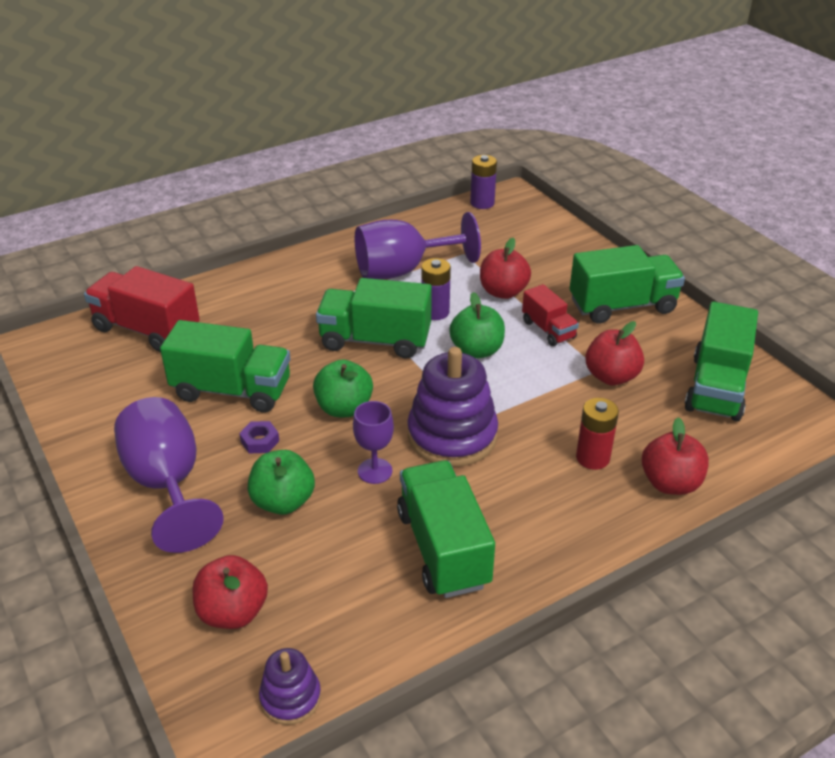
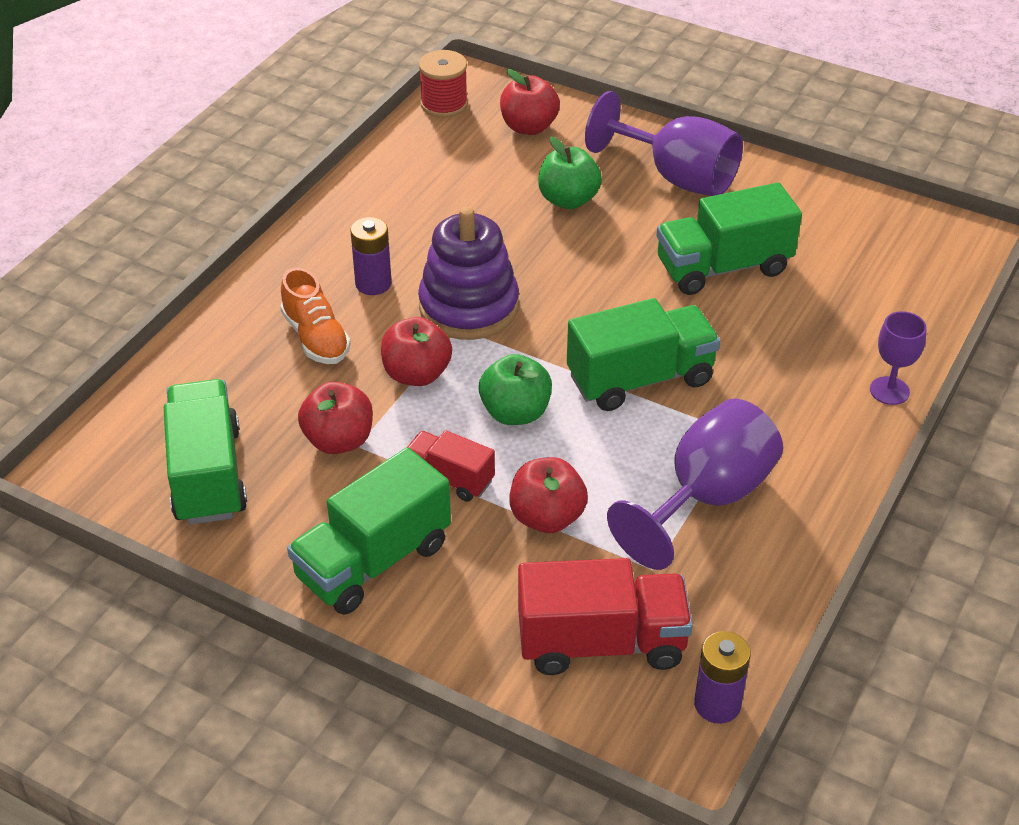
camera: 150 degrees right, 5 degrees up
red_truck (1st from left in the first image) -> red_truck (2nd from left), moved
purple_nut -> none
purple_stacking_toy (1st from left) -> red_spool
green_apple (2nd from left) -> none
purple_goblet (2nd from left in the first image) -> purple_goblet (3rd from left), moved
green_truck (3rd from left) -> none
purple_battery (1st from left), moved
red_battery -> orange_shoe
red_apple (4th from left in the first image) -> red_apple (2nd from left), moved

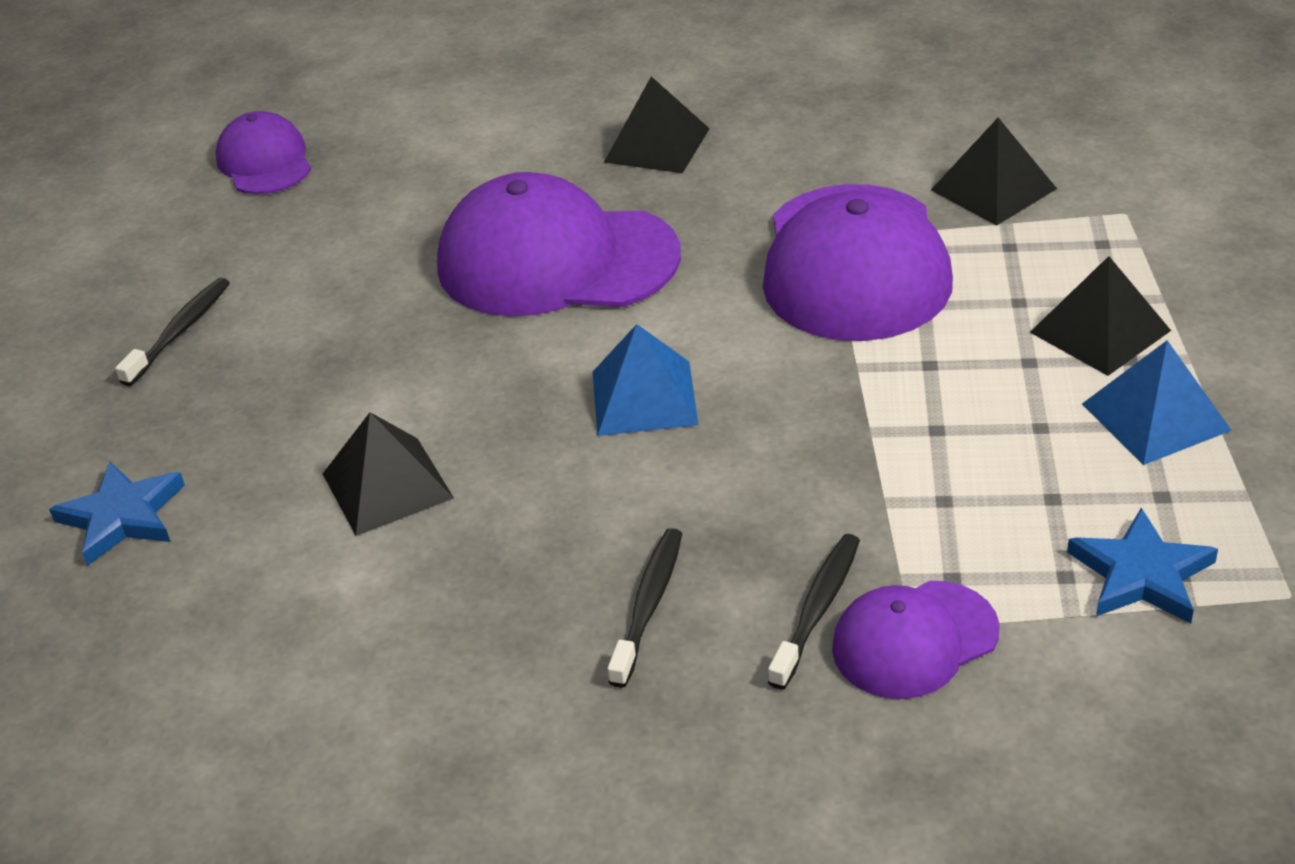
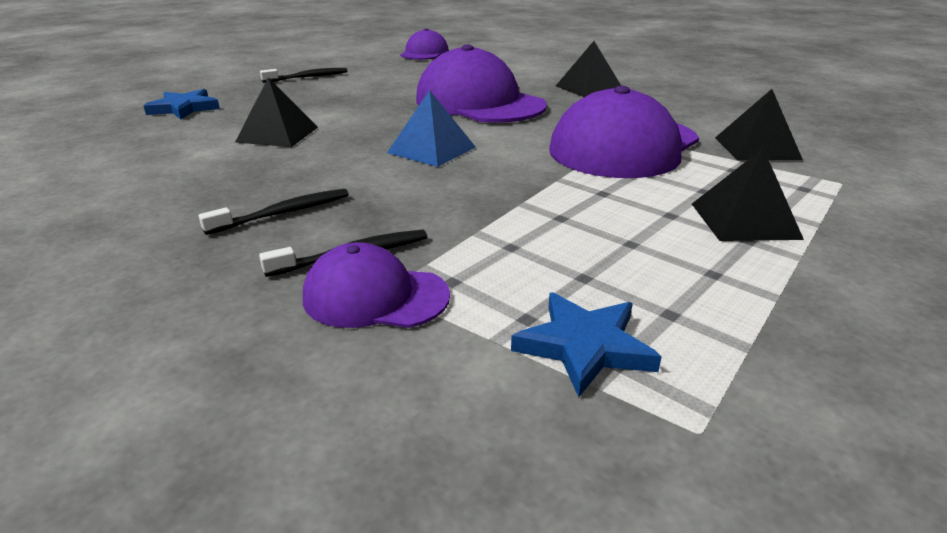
camera: 35 degrees right, 10 degrees down
blue_pyramid (2nd from left) -> none

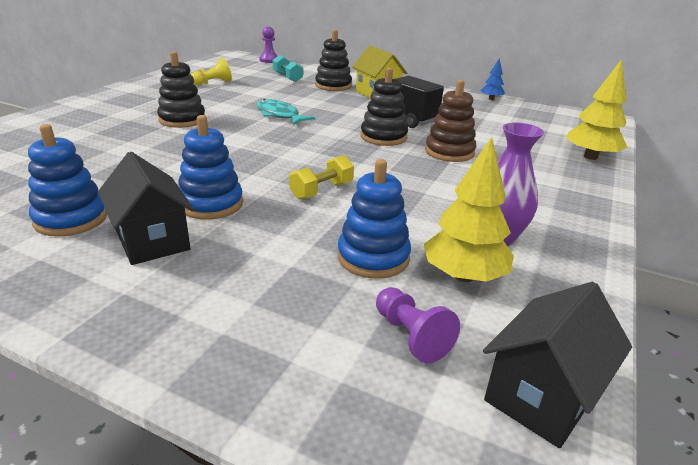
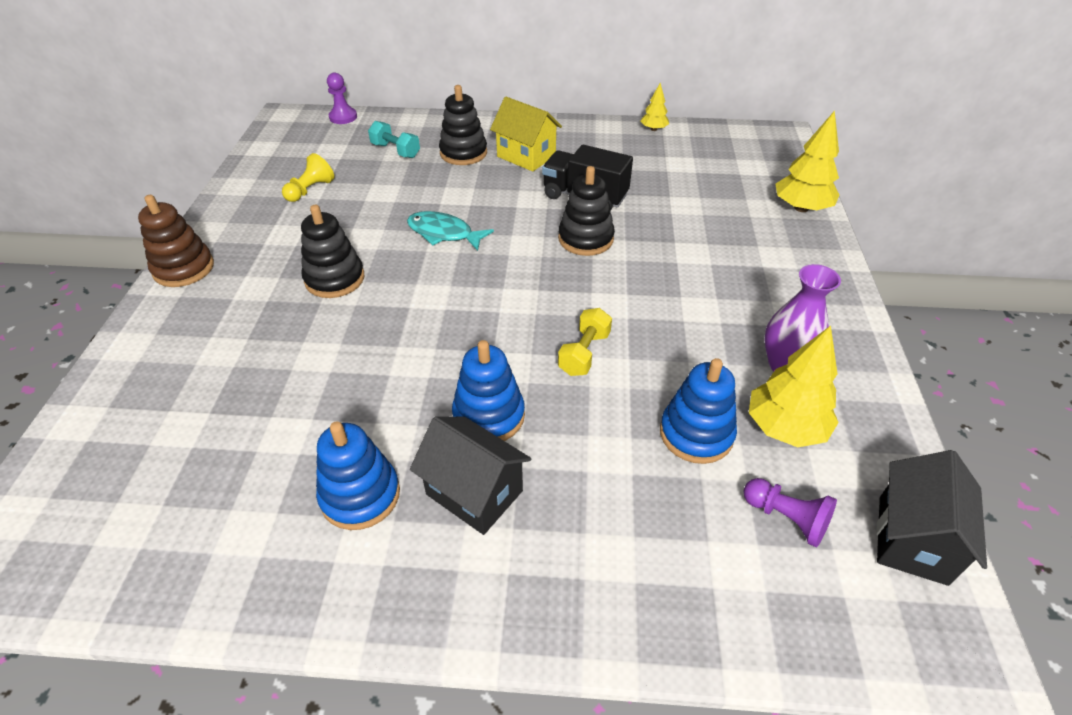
camera: 20 degrees left, 15 degrees up
brown_stacking_toy, moved
blue_tree -> yellow_tree (1st from left)

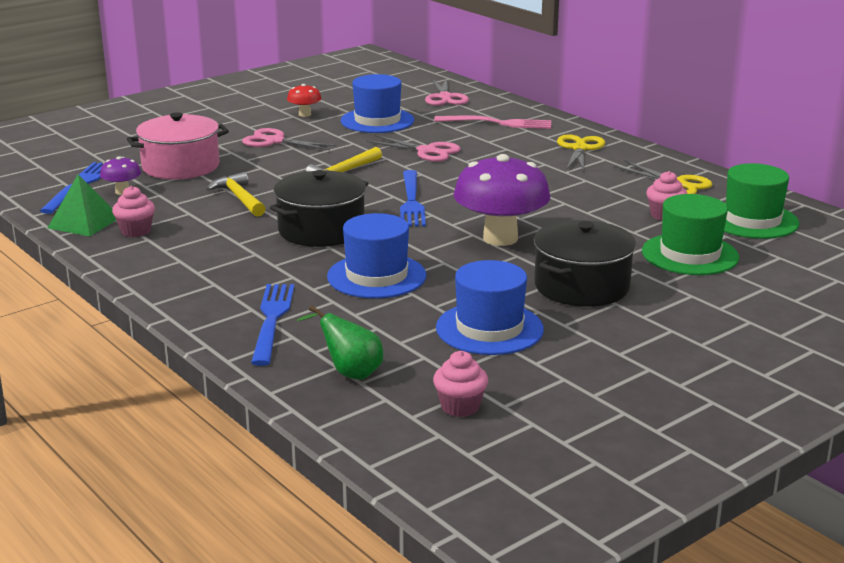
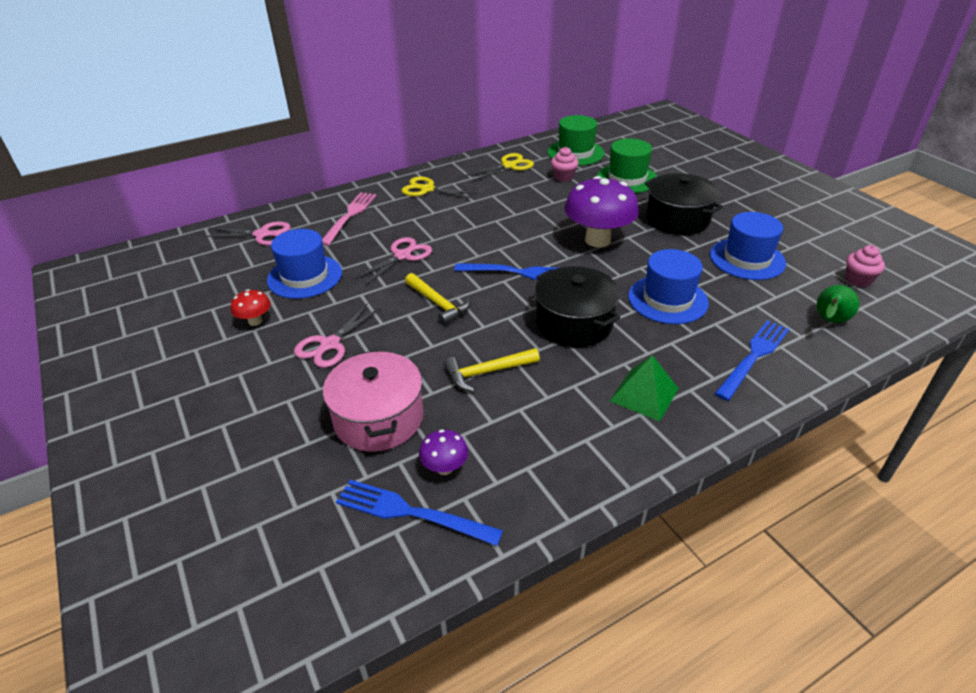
camera: 80 degrees left, 15 degrees up
green_pyramid, moved
pink_cupcake (1st from left) -> none
blue_fork (2nd from left in the first image) -> blue_fork (3rd from left), 120 degrees clockwise

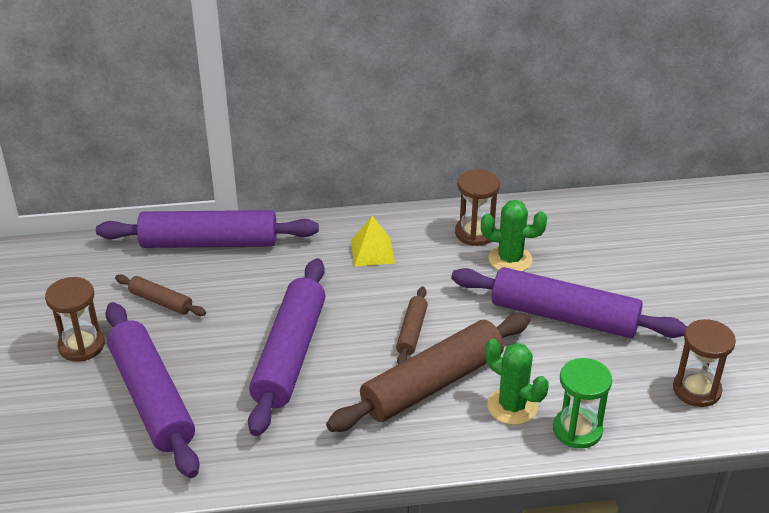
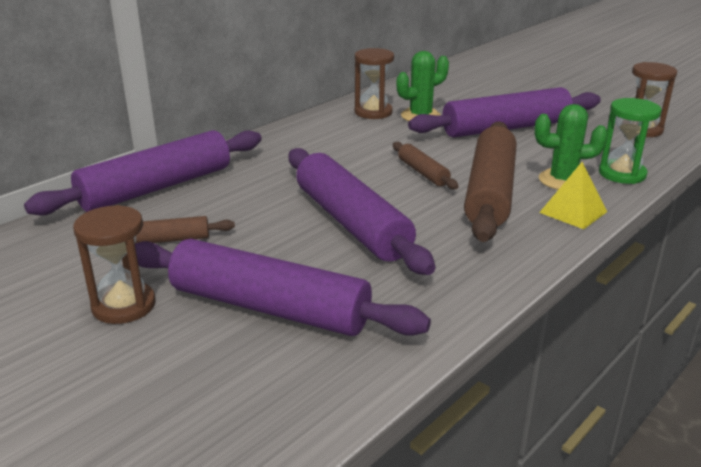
camera: 40 degrees left, 10 degrees down
yellow_pyramid, moved

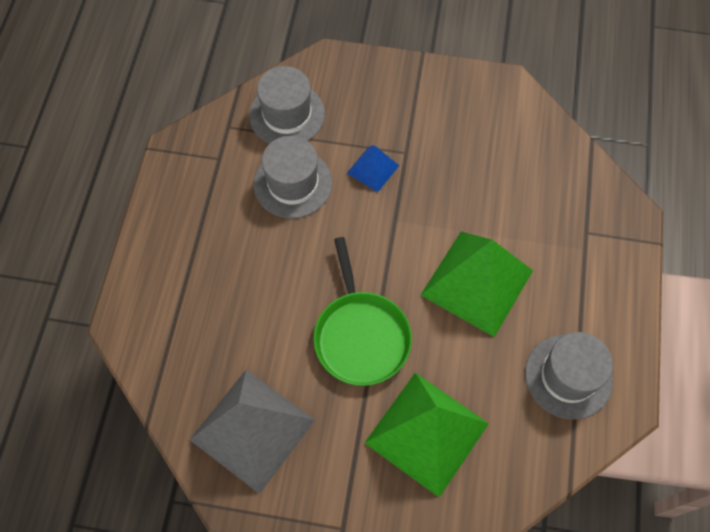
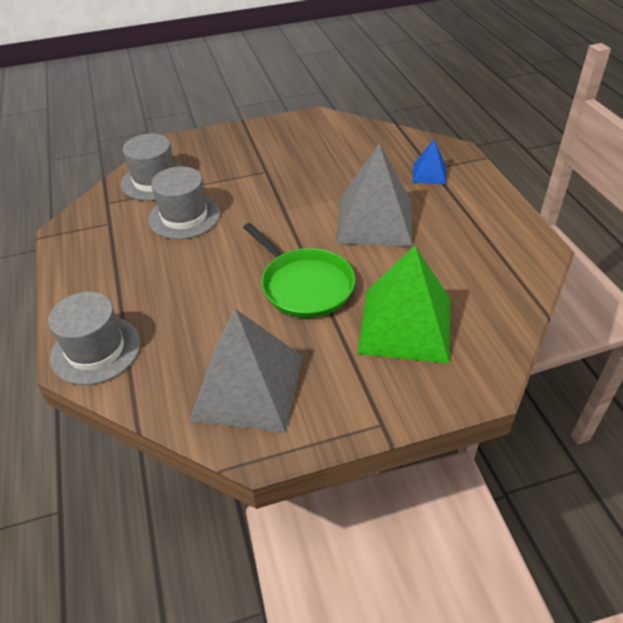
camera: 25 degrees left, 20 degrees down
blue_pyramid, moved
green_pyramid (2nd from left) -> grey_pyramid (2nd from left)
grey_hat (3rd from left in the first image) -> grey_hat (1st from left), moved

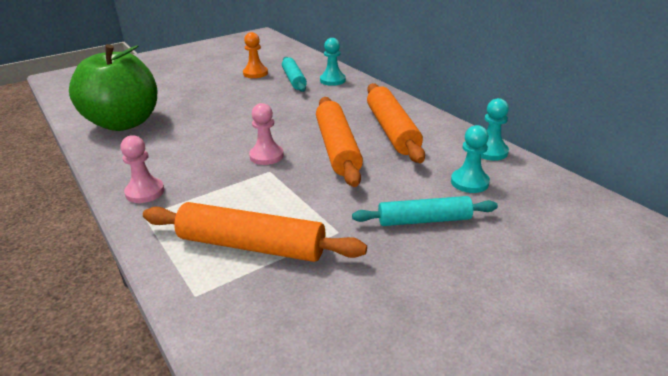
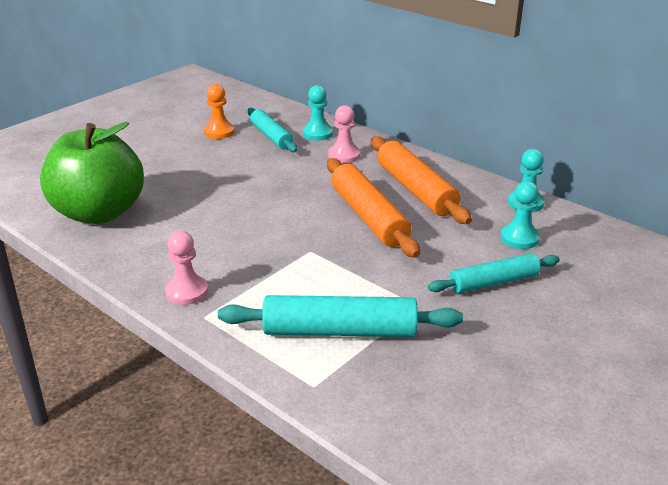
camera: 15 degrees left, 0 degrees up
orange_rolling_pin (1st from left) -> turquoise_rolling_pin (2nd from left)
pink_pawn (2nd from left), moved

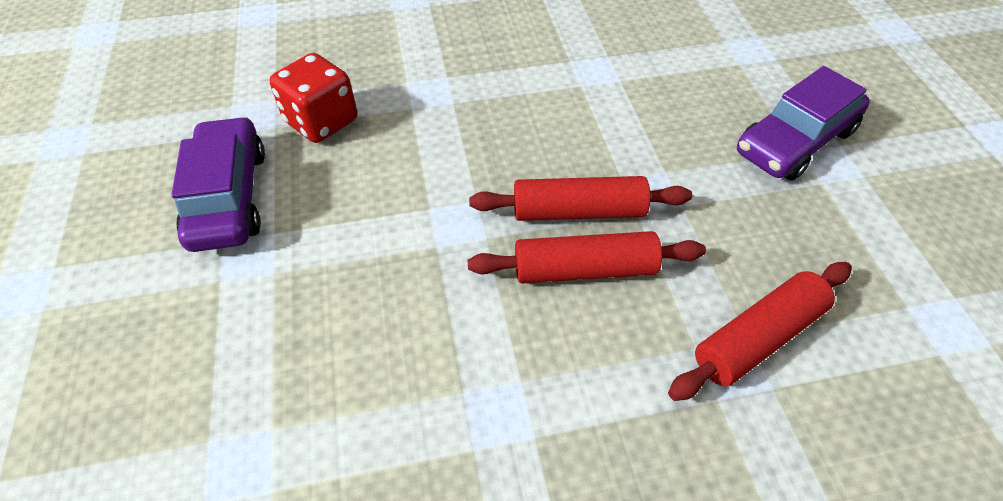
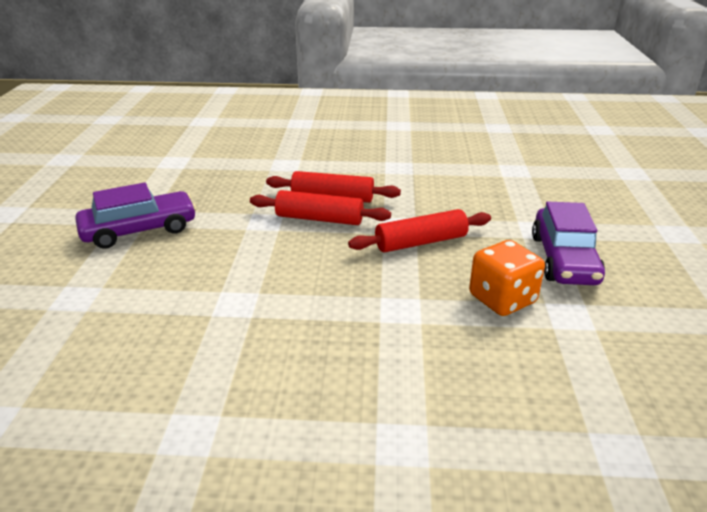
camera: 165 degrees left, 20 degrees down
red_dice -> orange_dice
red_rolling_pin (3rd from left), moved

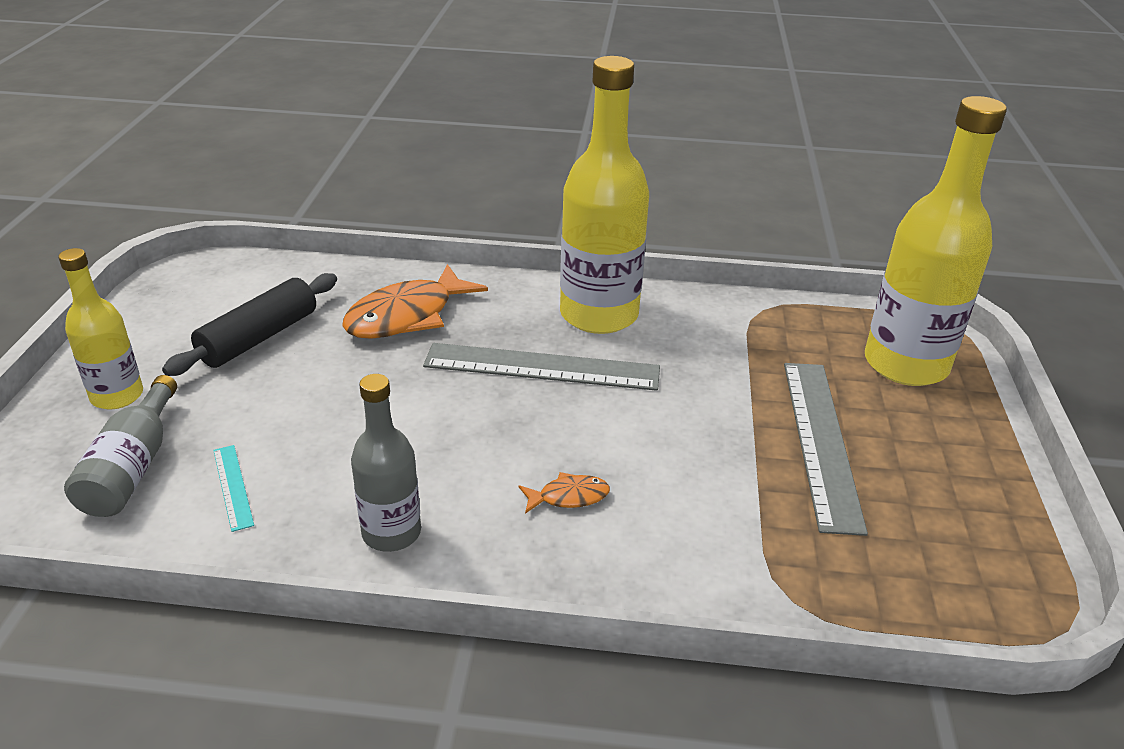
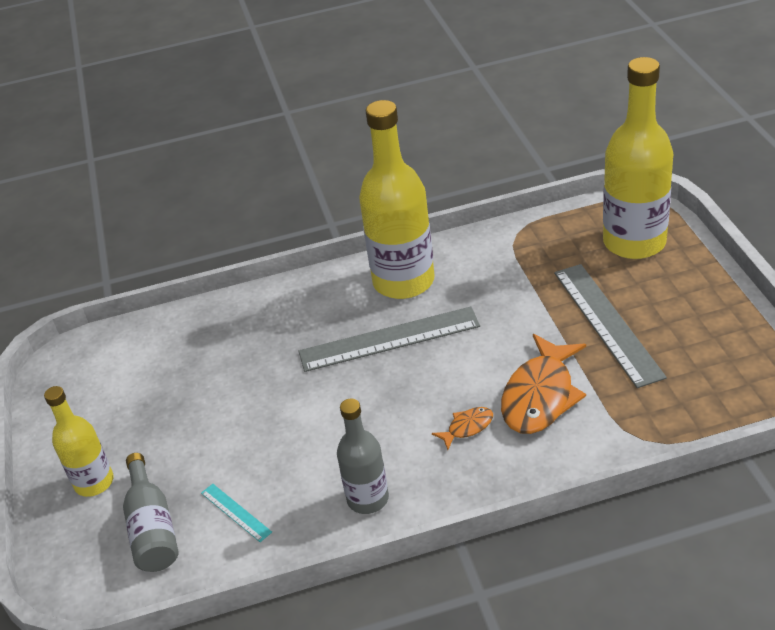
camera: 15 degrees left, 5 degrees up
black_rolling_pin -> none
orange_fish (1st from left in the first image) -> orange_fish (2nd from left), moved

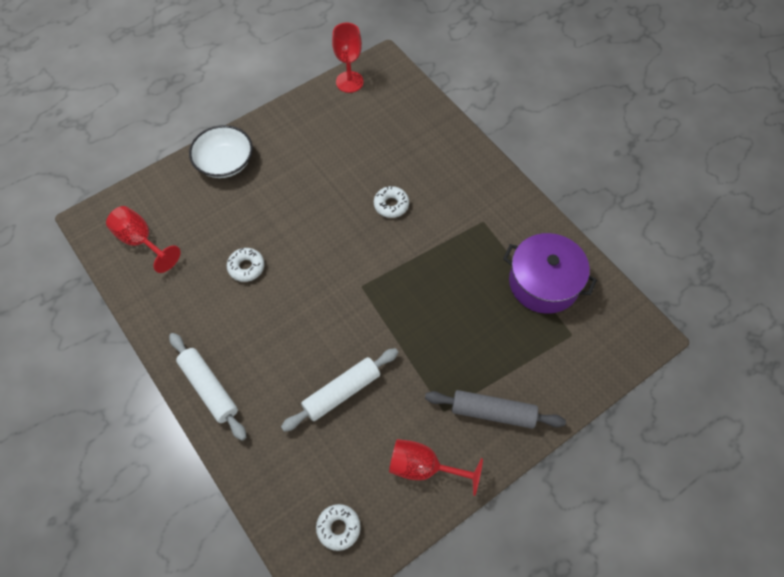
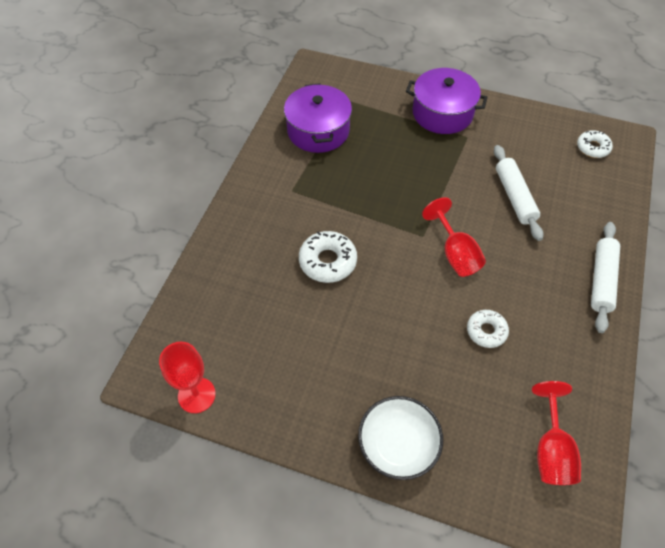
camera: 125 degrees left, 5 degrees down
white_rolling_pin (2nd from left in the first image) -> white_rolling_pin (1st from left), 60 degrees clockwise
white_donut (3rd from left in the first image) -> white_donut (1st from left), x1.52
red_goblet (3rd from left in the first image) -> red_goblet (2nd from left), moved
grey_rolling_pin -> purple_pot (2nd from left)

